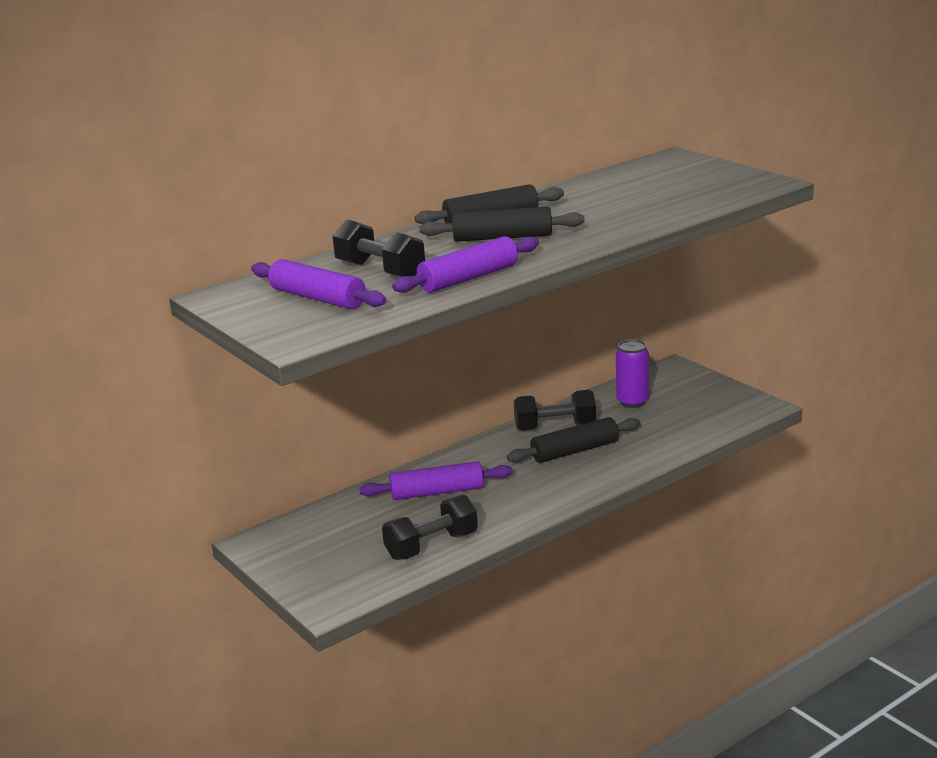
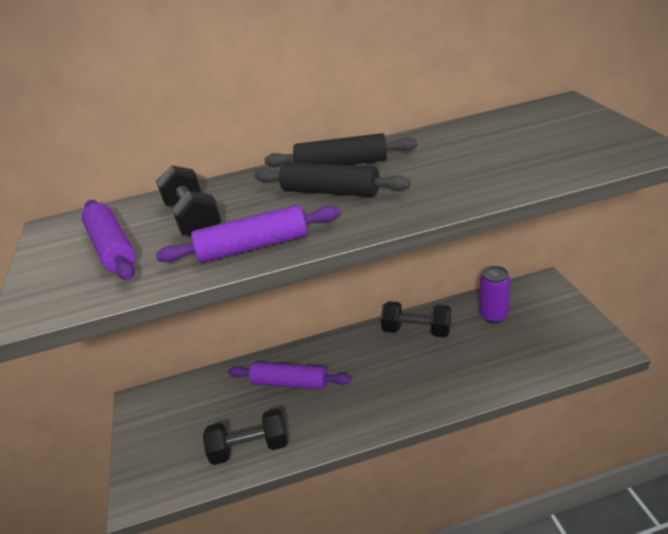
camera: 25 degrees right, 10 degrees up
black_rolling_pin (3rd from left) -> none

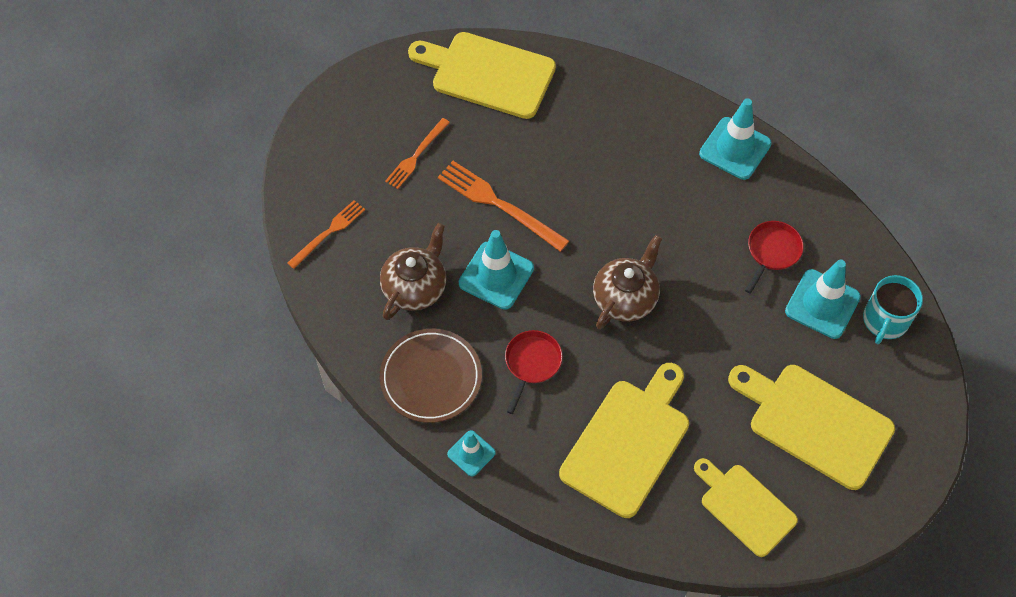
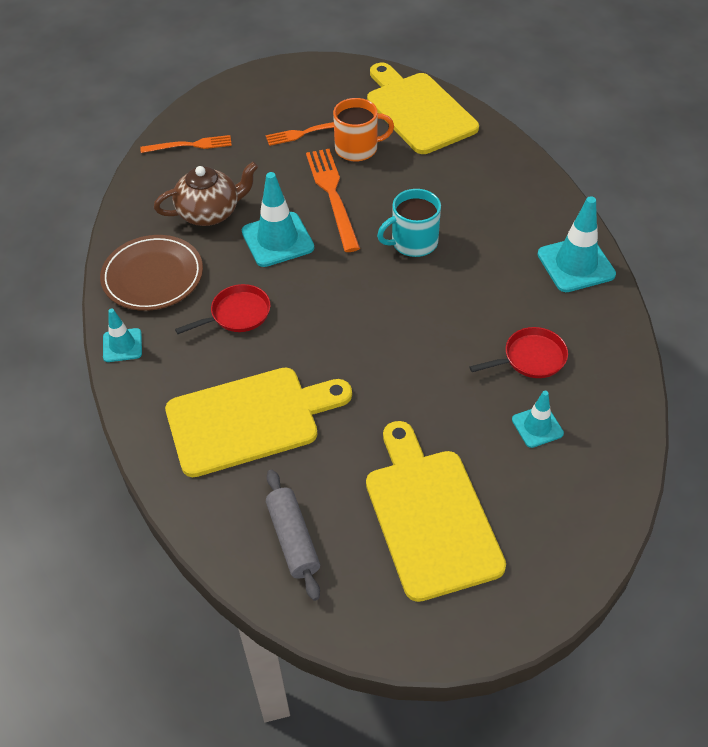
camera: 40 degrees right, 10 degrees down
brown_teapot (2nd from left) -> none
yellow_cutting_board (3rd from left) -> grey_rolling_pin
turquoise_traffic_cone (4th from left in the first image) -> turquoise_traffic_cone (3rd from left), x0.58
turquoise_mug, moved
none -> orange_mug

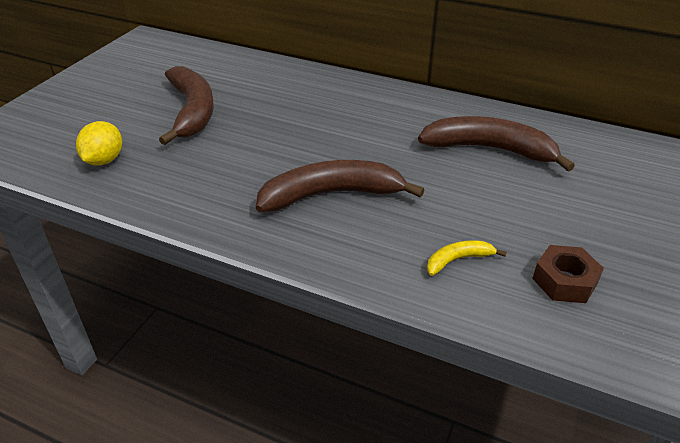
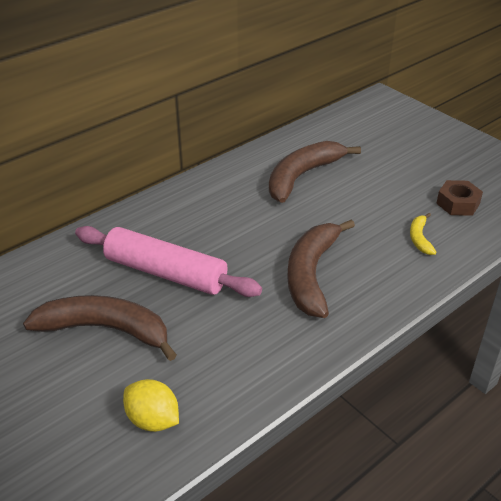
camera: 65 degrees left, 0 degrees up
none -> pink_rolling_pin

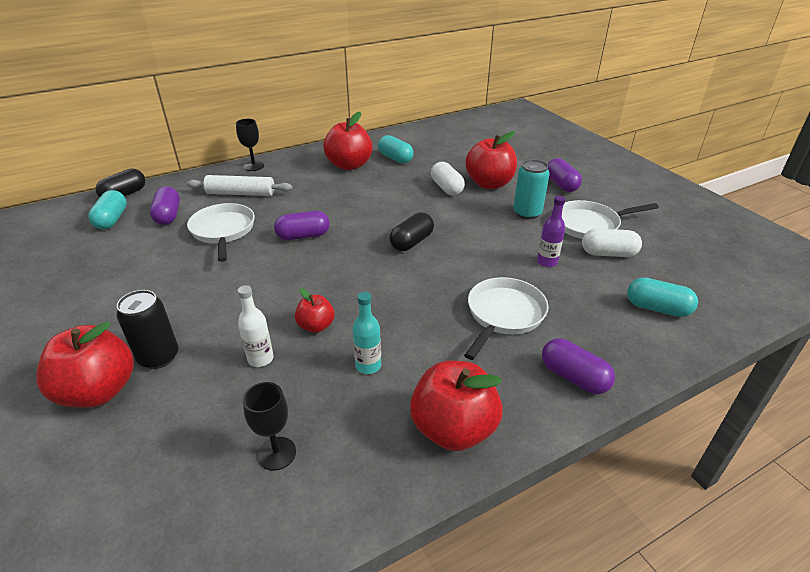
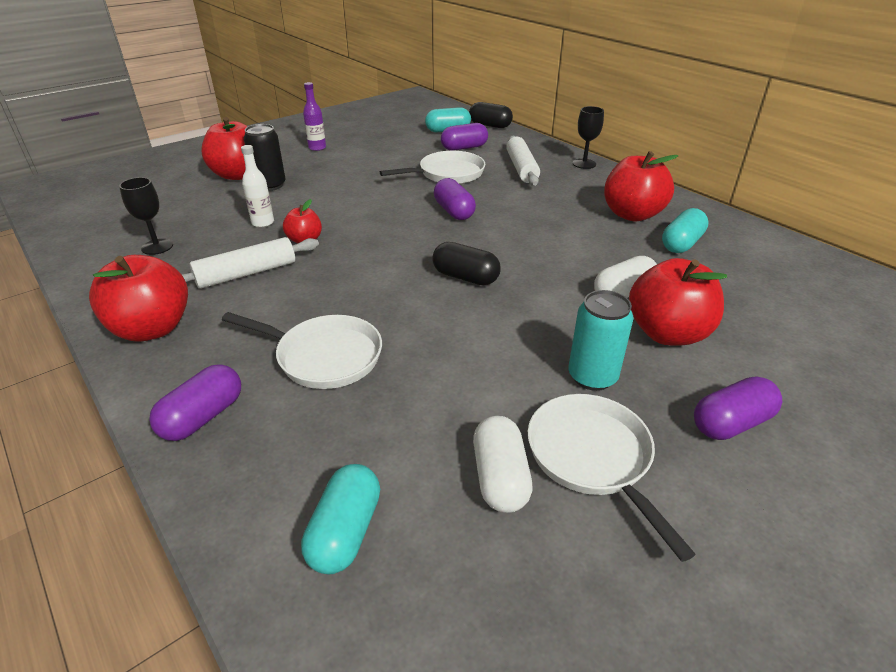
camera: 80 degrees right, 0 degrees up
turquoise_bottle -> white_rolling_pin (1st from left)
purple_bottle, moved

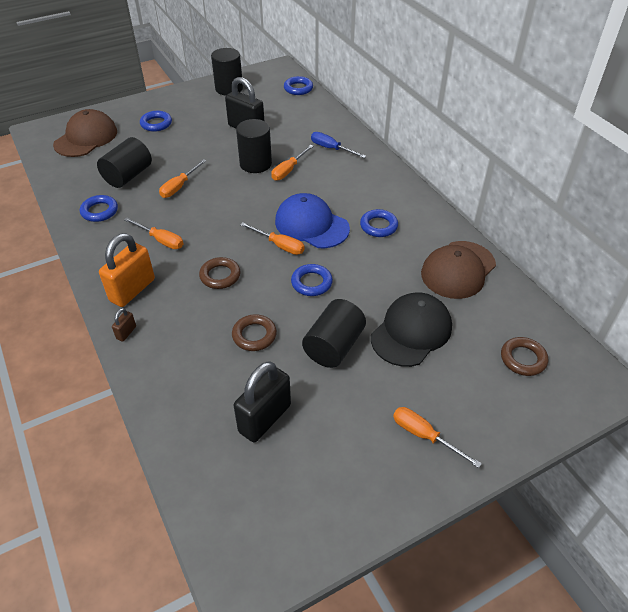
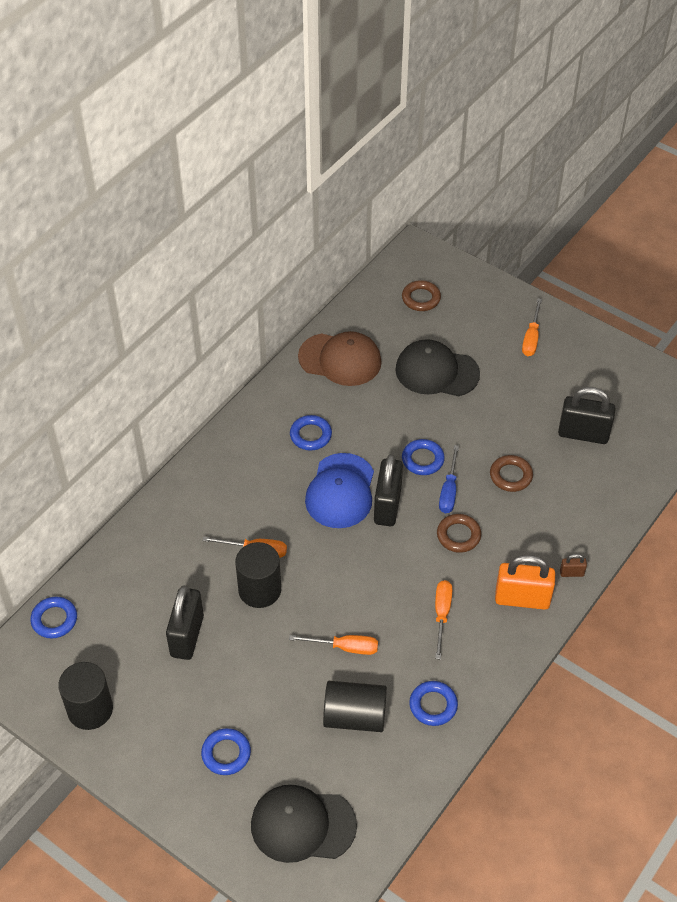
camera: 115 degrees left, 5 degrees up
brown_cap (1st from left) -> black_cap (1st from left)
orange_screwdriver (3rd from left) -> black_padlock (2nd from left)
black_cylinder (4th from left) -> none
blue_screwdriver, moved

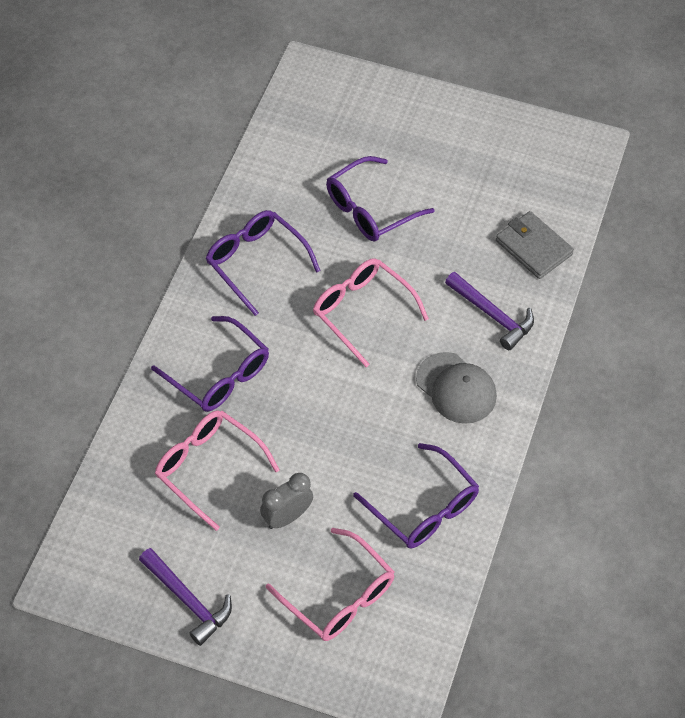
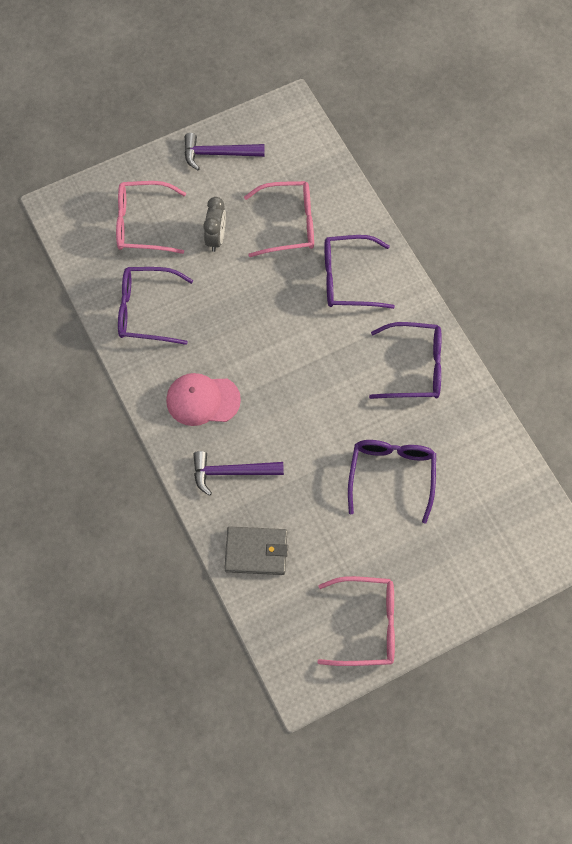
camera: 135 degrees right, 10 degrees up
pink_glasses (3rd from left), moved
grey_cap -> pink_cap

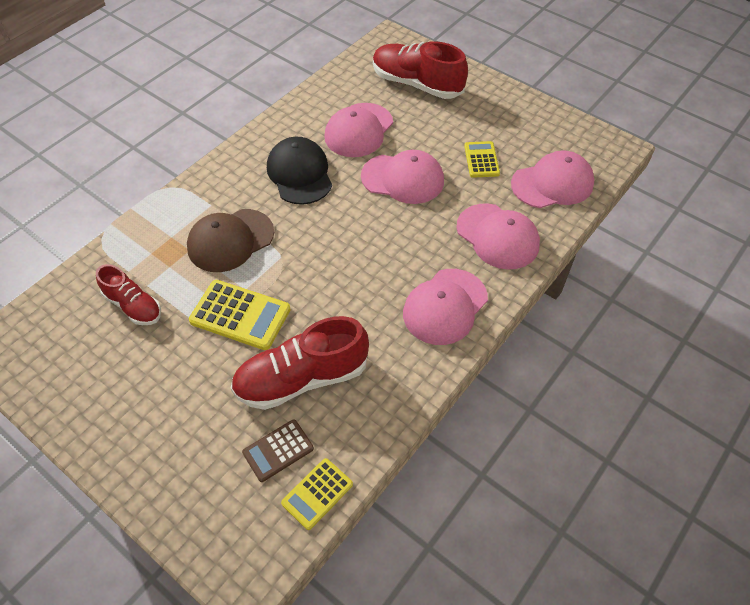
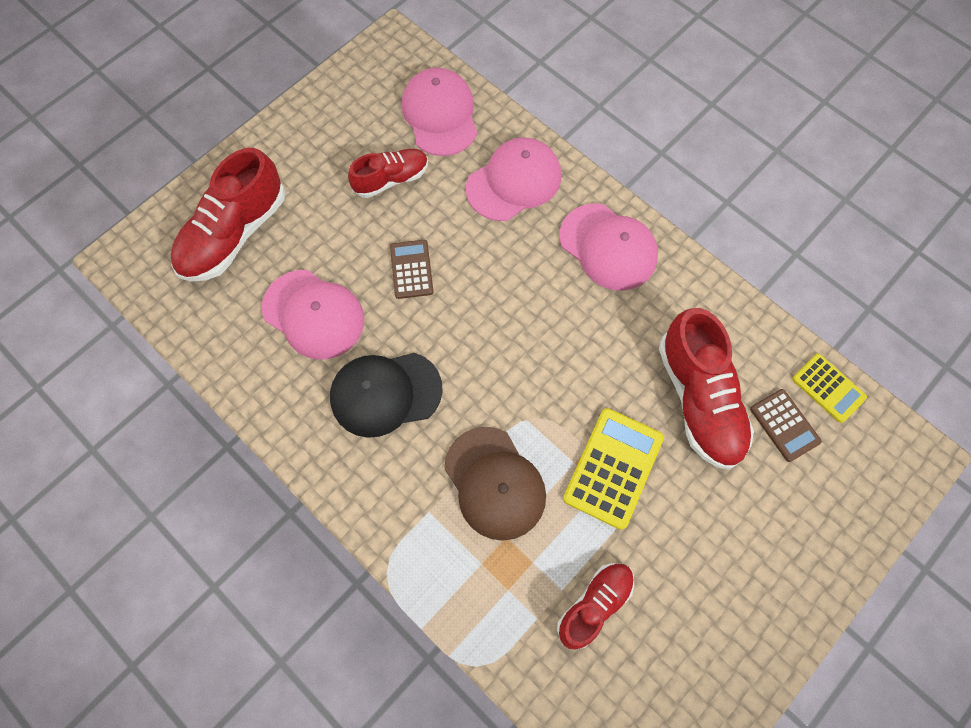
camera: 85 degrees left, 15 degrees up
pink_cap (2nd from left) -> brown_calculator (1st from left)
yellow_calculator (3rd from left) -> red_shoe (2nd from left)

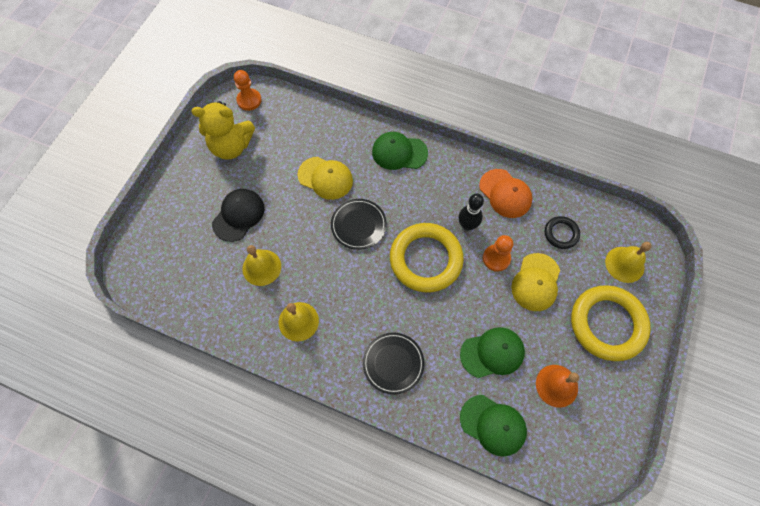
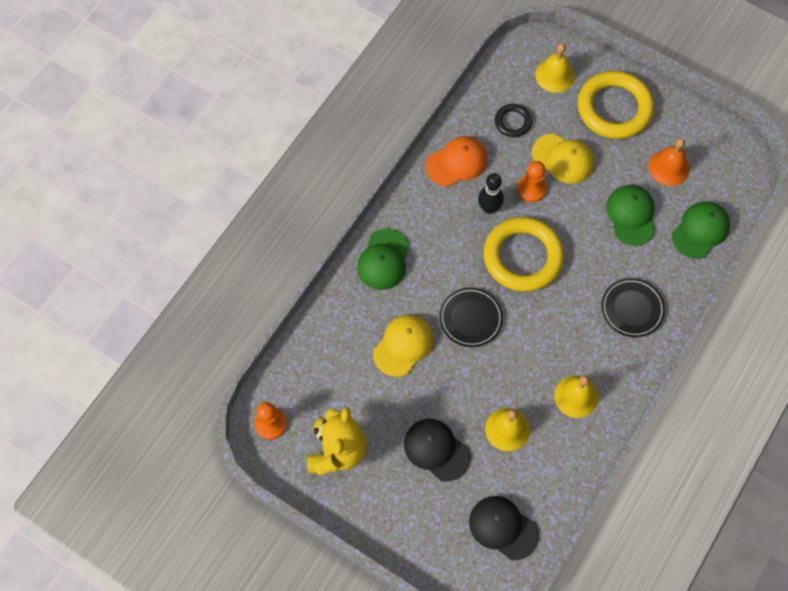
camera: 80 degrees left, 0 degrees up
none -> black_cap (2nd from left)

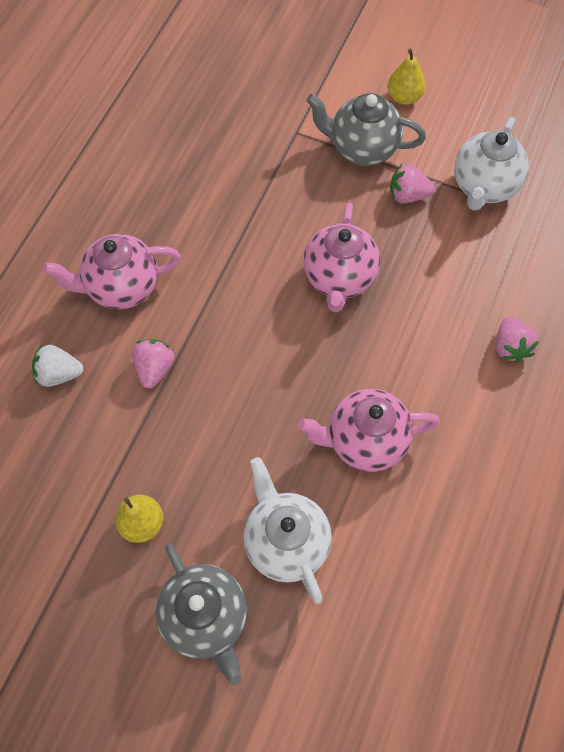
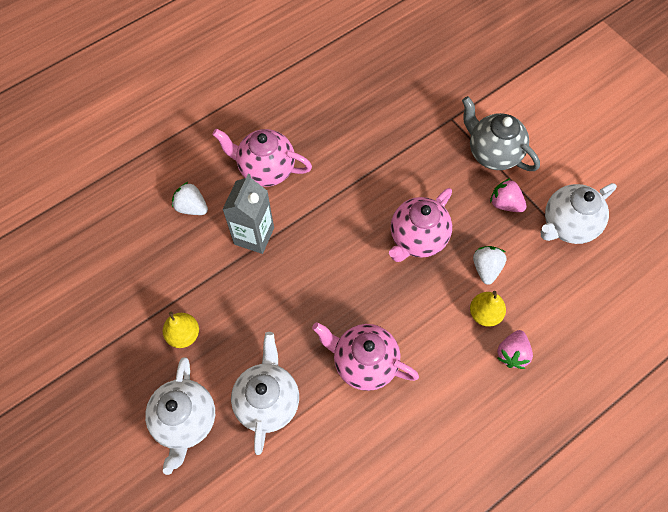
camera: 30 degrees right, 0 degrees up
pink_strawberry (1st from left) -> grey_carton
grey_teapot (1st from left) -> white_teapot (1st from left)
yellow_pear (2nd from left), moved
none -> white_strawberry (2nd from left)

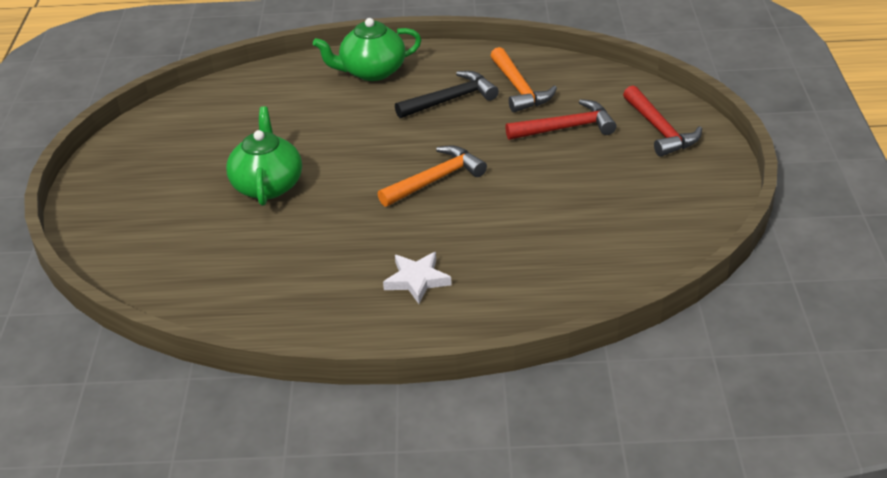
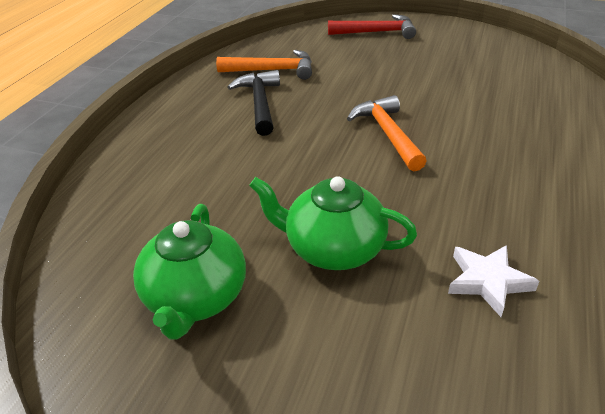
camera: 70 degrees left, 0 degrees up
green_teapot (2nd from left in the first image) -> green_teapot (1st from left), moved
white_star, moved
red_hammer (1st from left) -> none

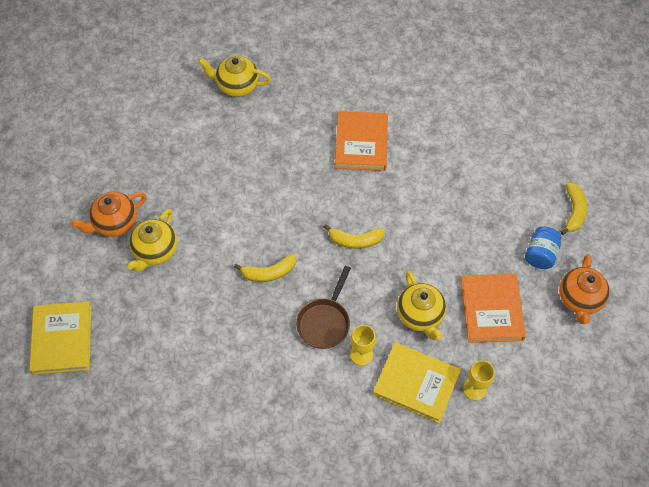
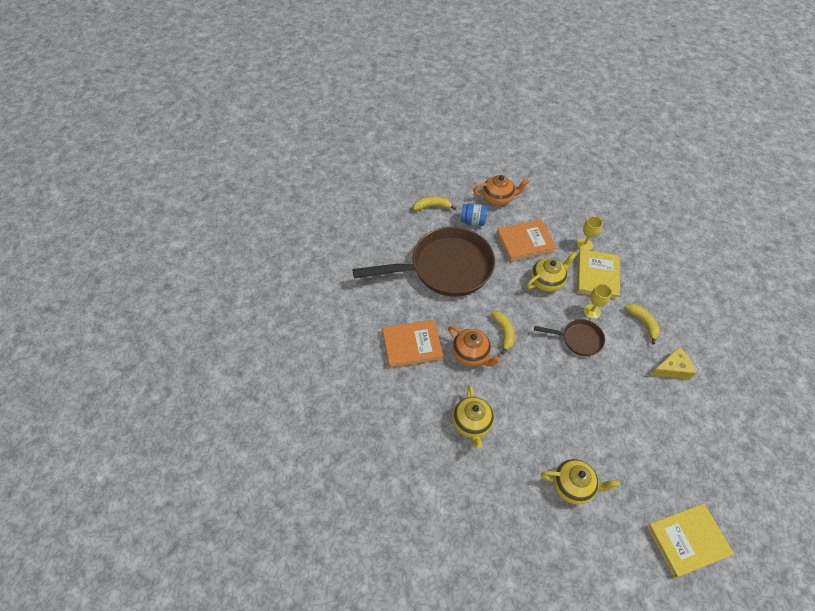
camera: 105 degrees left, 5 degrees down
orange_teapot (1st from left), moved
yellow_teapot (2nd from left in the first image) -> yellow_teapot (1st from left), moved
yellow_banana (1st from left in the first image) -> yellow_banana (3rd from left), moved
none -> brown_pan (1st from left)
none -> yellow_cheese

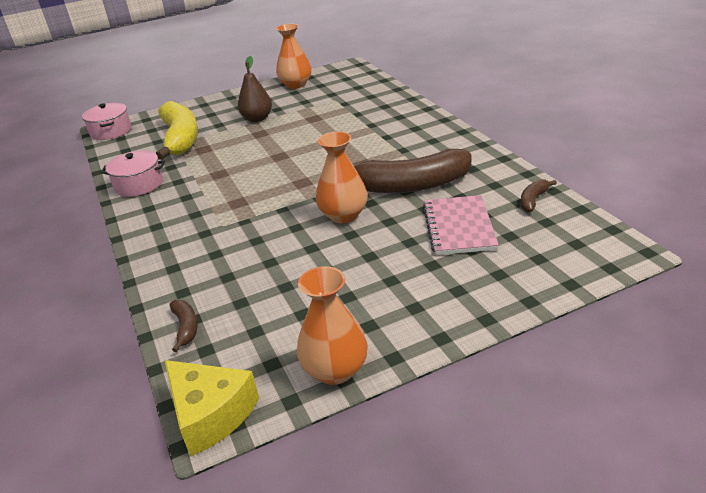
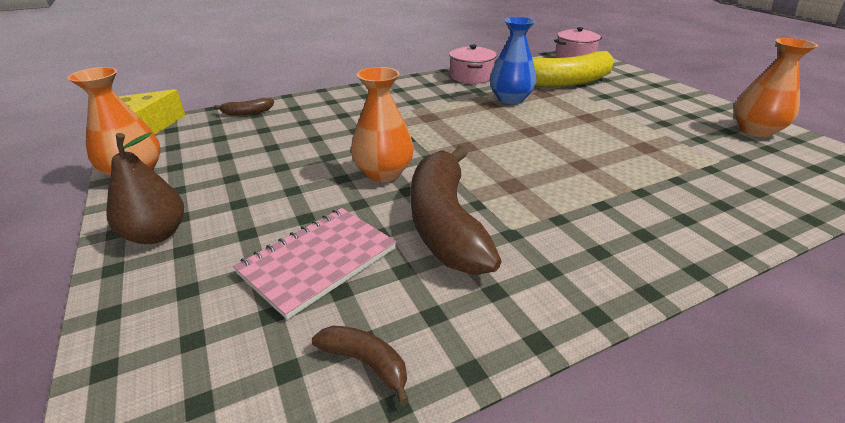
camera: 85 degrees right, 0 degrees up
brown_pear, moved
pink_notebook, 45 degrees counterclockwise
none -> blue_vase

